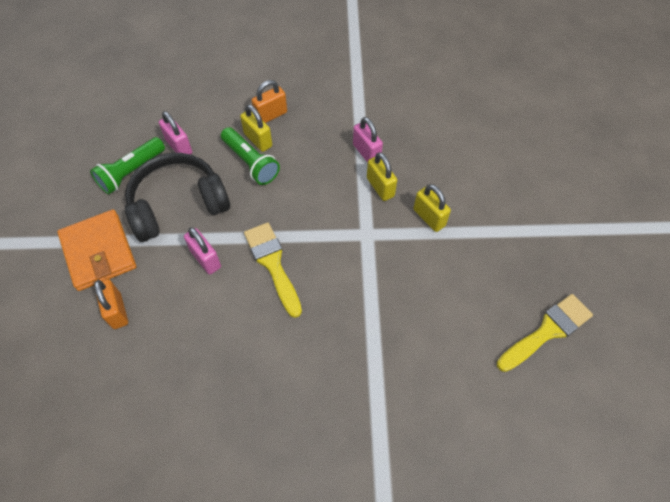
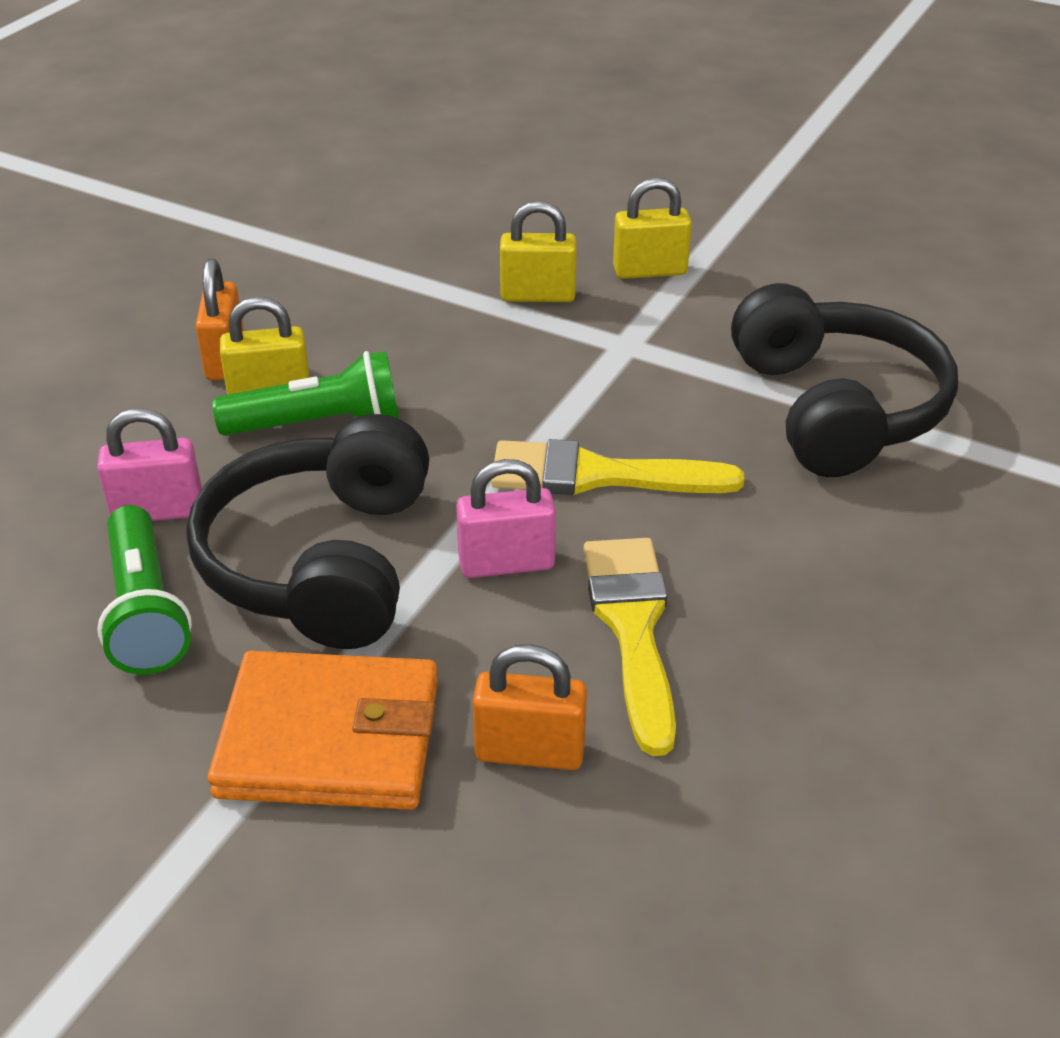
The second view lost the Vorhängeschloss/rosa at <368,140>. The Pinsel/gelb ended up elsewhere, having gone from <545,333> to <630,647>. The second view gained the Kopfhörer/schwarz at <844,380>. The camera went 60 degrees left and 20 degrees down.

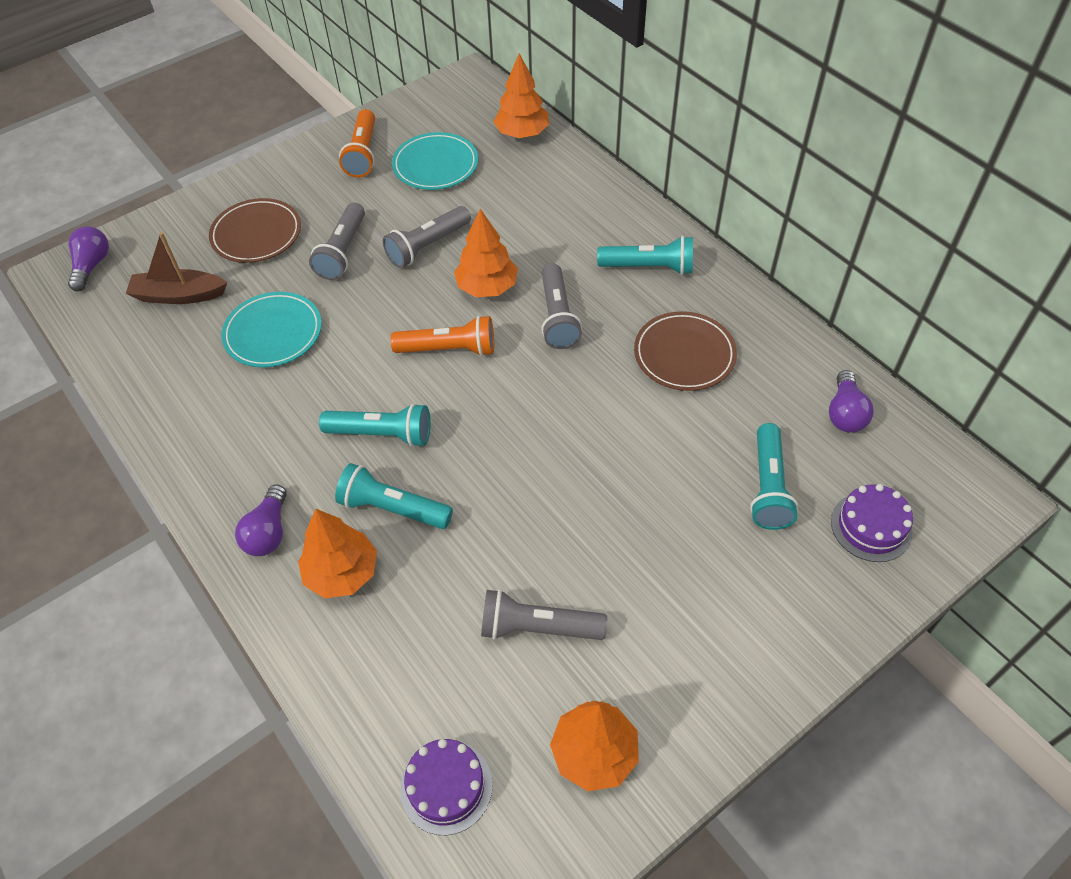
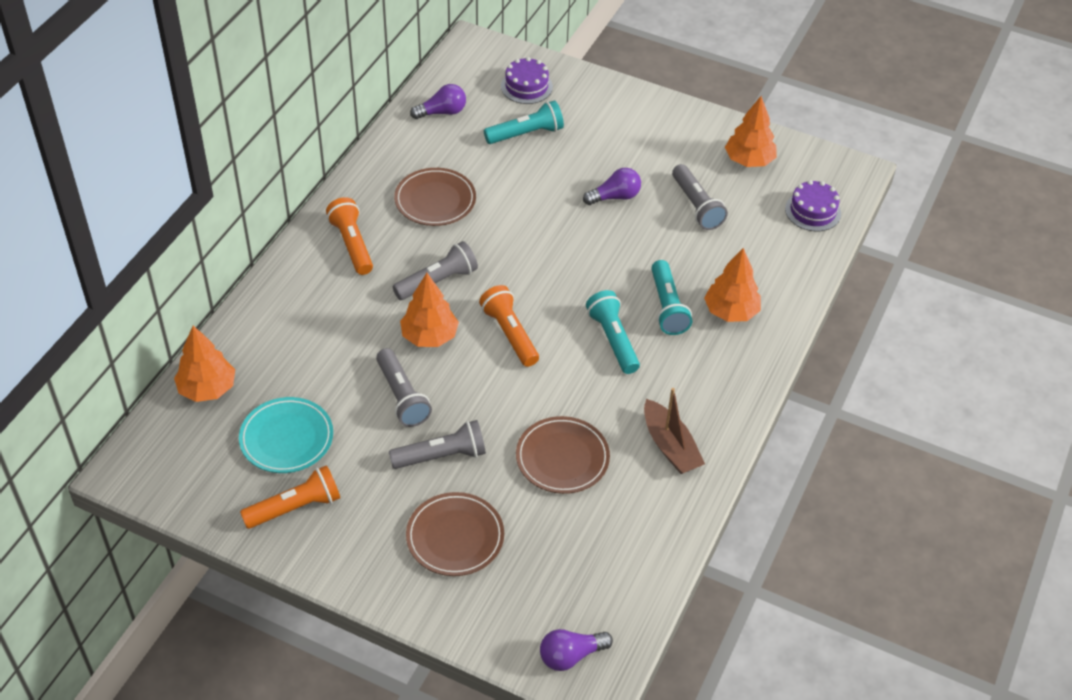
The Taschenlampe/grau at <427,237> ended up facing another way, 45 degrees clockwise from before. The Boot/braun ended up elsewhere, having gone from <177,268> to <674,431>. What was the Taschenlampe/türkis at <645,255> turned into the Taschenlampe/orange at <349,236>. What was the Teller/türkis at <271,330> turned into the Teller/braun at <563,455>. The Glühbirne/lila ended up elsewhere, having gone from <261,520> to <612,186>. The camera went 120 degrees left and 5 degrees down.

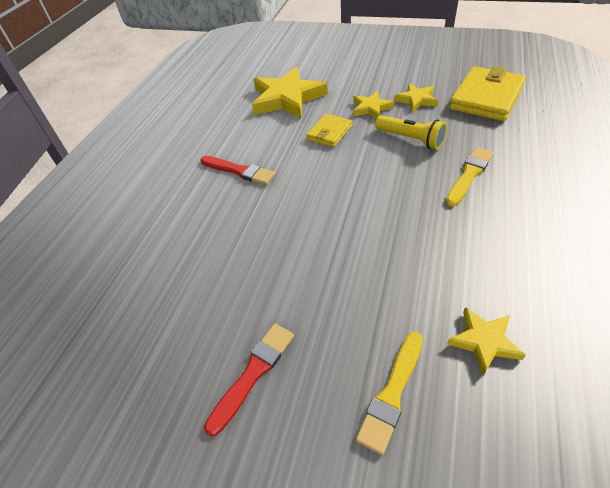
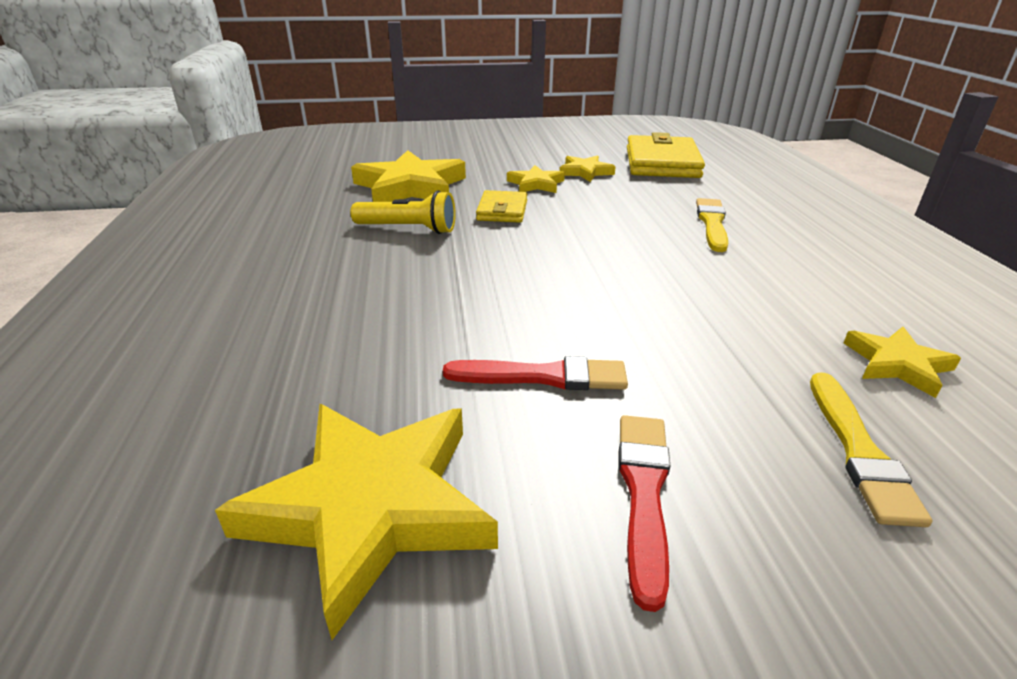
The Taschenlampe/gelb ended up elsewhere, having gone from <411,132> to <403,212>. The Pinsel/rot ended up elsewhere, having gone from <238,170> to <535,373>. The second view gained the Stern/gelb at <356,522>. The camera went 30 degrees left and 15 degrees down.

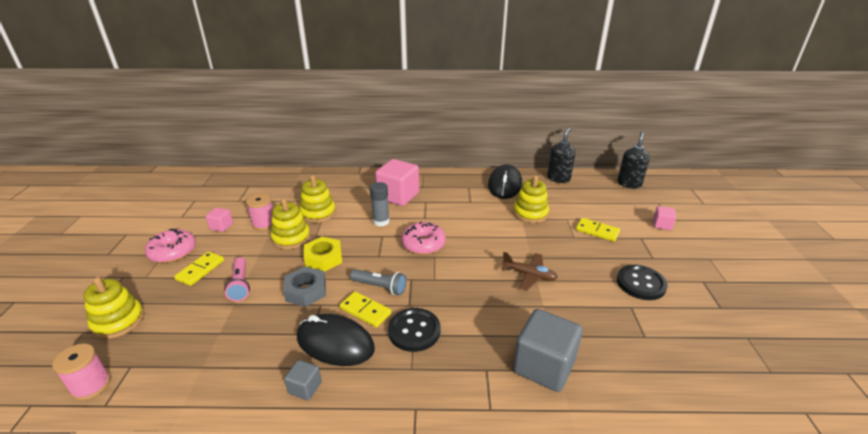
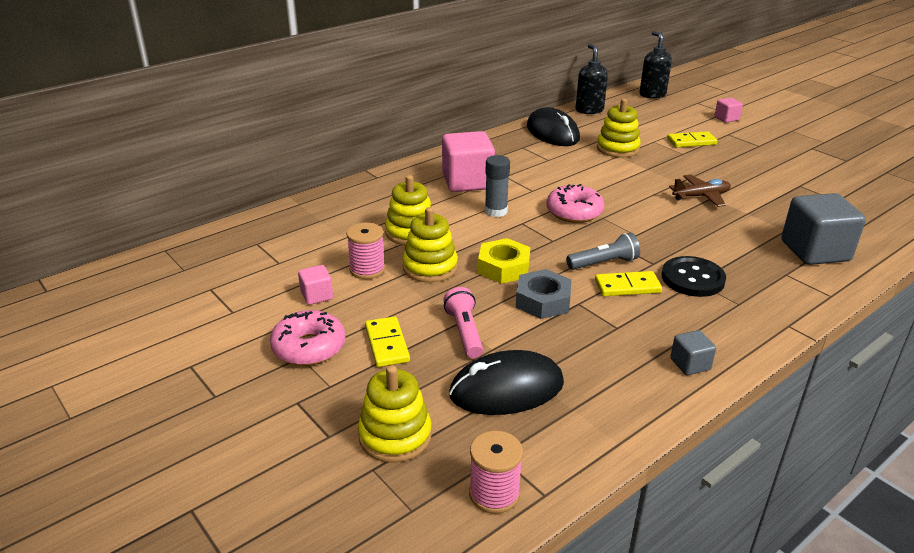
The Taschenlampe/rosa at <237,279> ended up facing another way, 135 degrees counterclockwise from before. The second view lost the Knopf/schwarz at <642,282>. The Computermaus/schwarz ended up elsewhere, having gone from <336,340> to <506,382>. The camera went 40 degrees left and 0 degrees up.

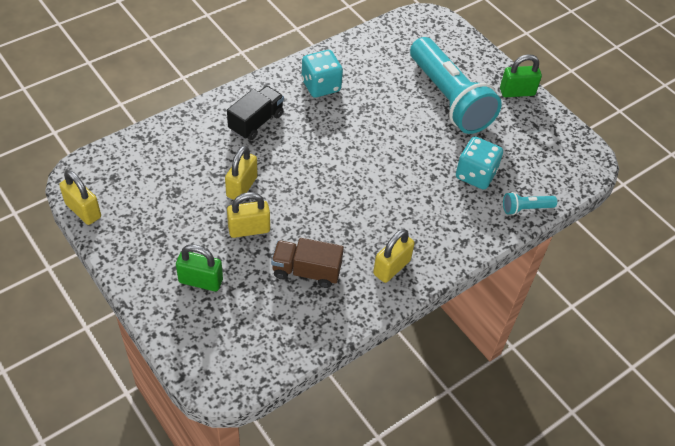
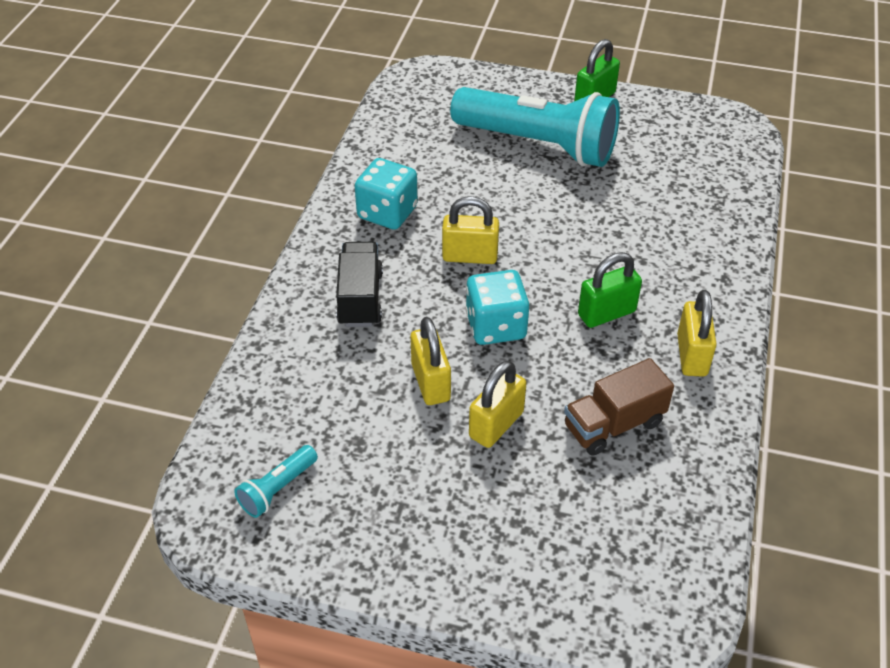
The Spielwürfel/türkis ended up elsewhere, having gone from <479,163> to <498,307>. The Vorhängeschloss/gelb ended up elsewhere, having gone from <80,197> to <470,230>. The Taschenlampe/türkis ended up elsewhere, having gone from <530,203> to <276,481>. The Vorhängeschloss/grün ended up elsewhere, having gone from <199,267> to <610,290>. The camera went 35 degrees left and 5 degrees down.

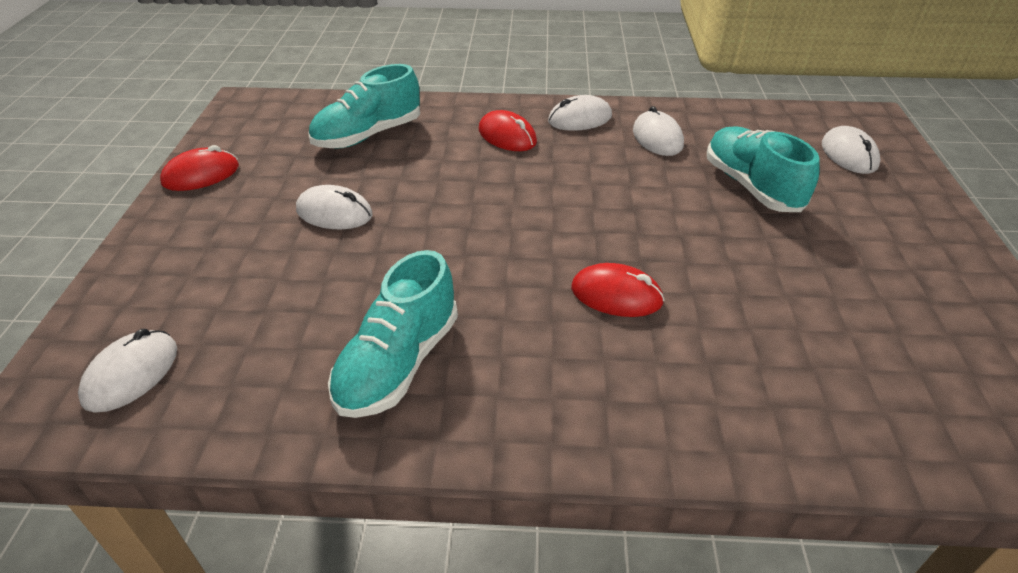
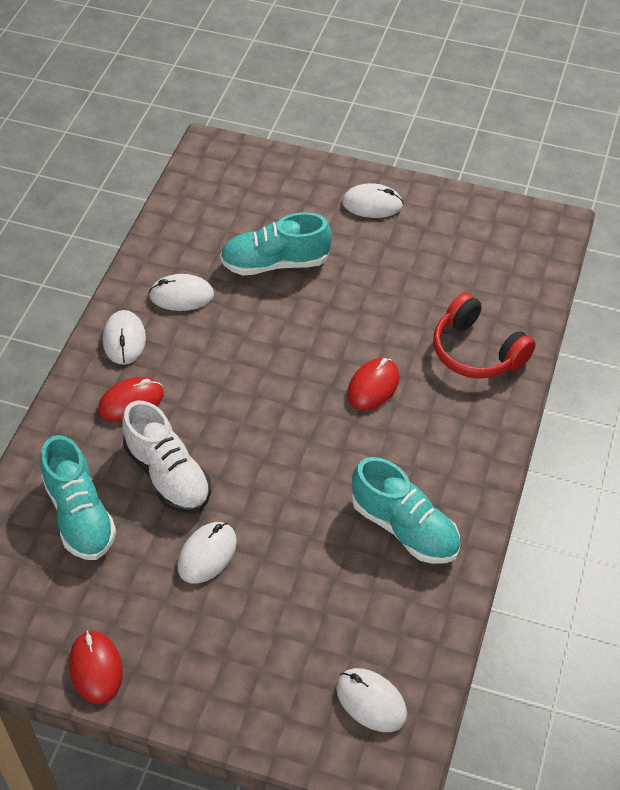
The Computermaus/weiß ended up elsewhere, having gone from <851,150> to <372,200>. The second view gained the Kopfhörer/rot at <484,336>. The second view gained the Schuh/weiß at <166,457>. The camera went 75 degrees left and 10 degrees up.

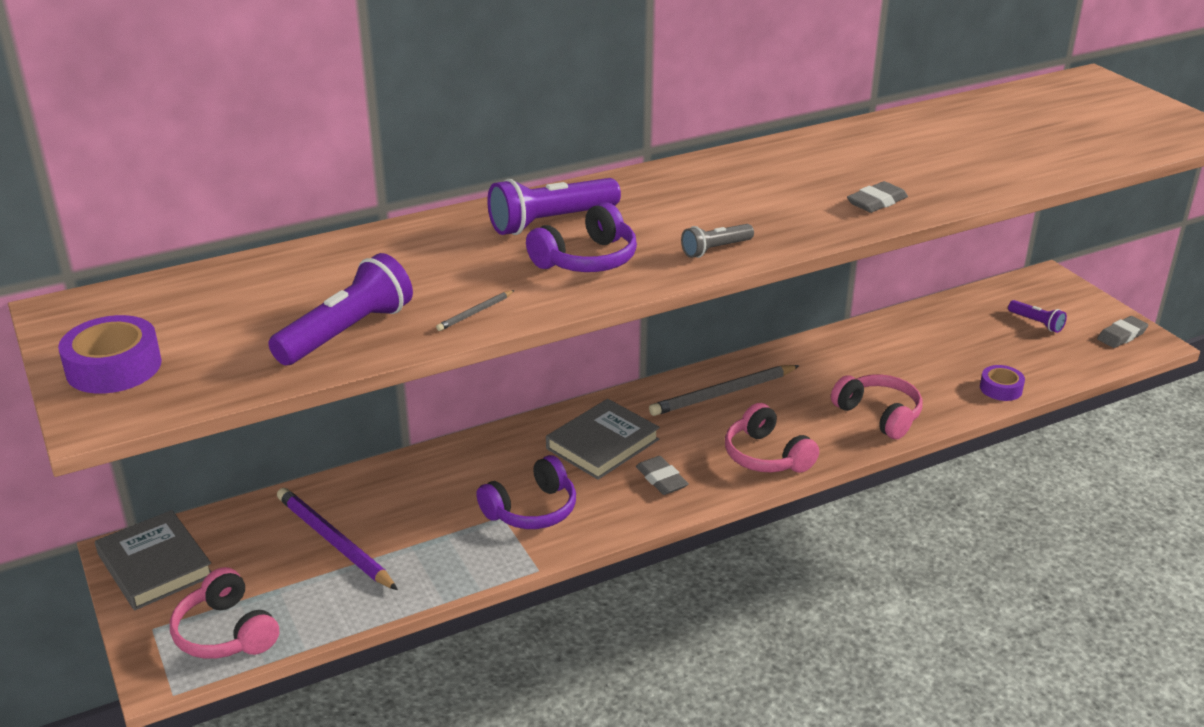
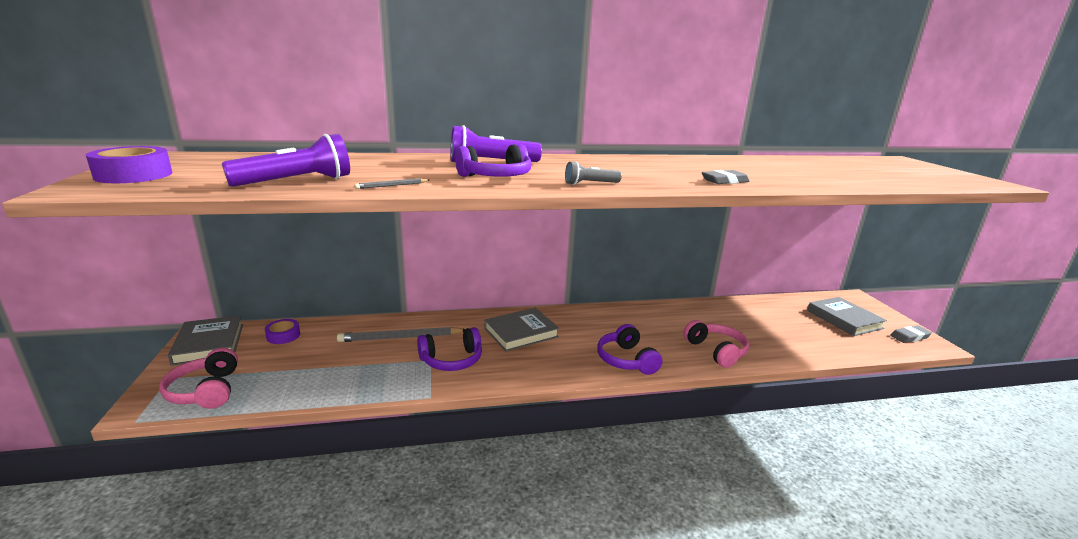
Where the Taschenlampe/lila stood at <1037,316>, the Buch/grau came to stand at <847,316>. The Bleistift/grau ended up elsewhere, having gone from <724,390> to <401,334>. The Klebeband/lila ended up elsewhere, having gone from <1002,383> to <282,331>. What was the Kopfhörer/rosa at <772,438> turned into the Kopfhörer/lila at <629,349>. The second view lost the Radiergummi/grau at <662,475>. The second view lost the Bleistift/lila at <337,539>. The camera went 15 degrees right and 10 degrees down.

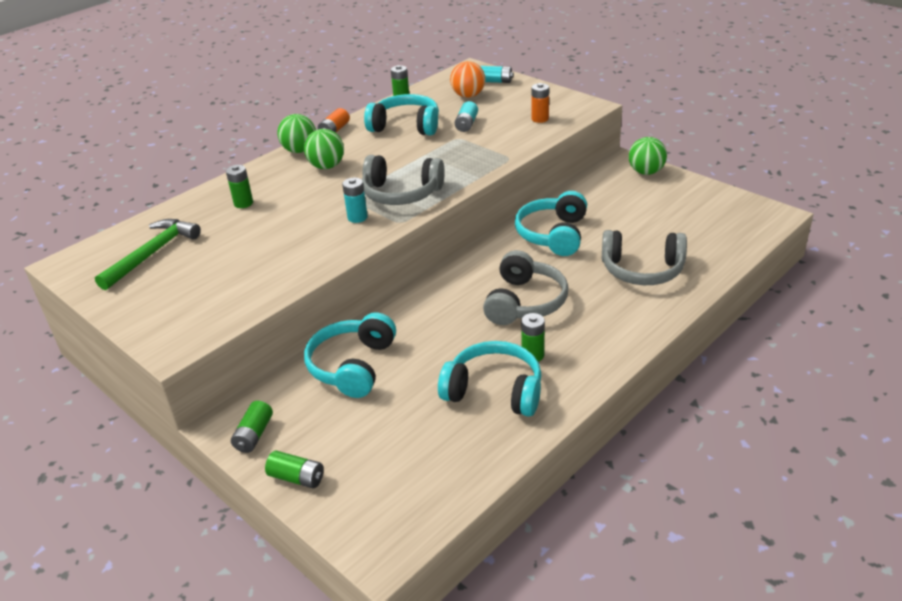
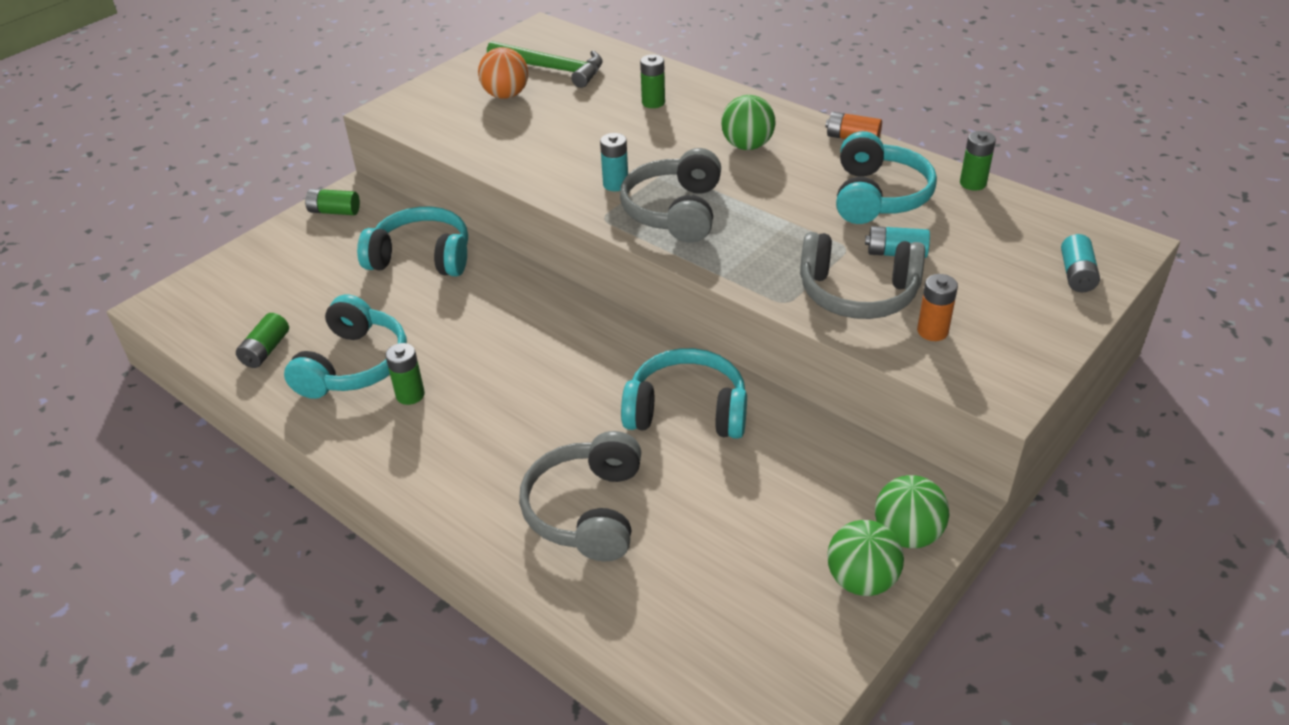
The Ball/orange ended up elsewhere, having gone from <467,79> to <503,73>. The Ball/grün ended up elsewhere, having gone from <296,133> to <865,558>. The Kopfhörer/grau ended up elsewhere, having gone from <525,287> to <862,275>. The Batterie/grün ended up elsewhere, having gone from <294,469> to <262,340>. The camera went 85 degrees right and 5 degrees up.

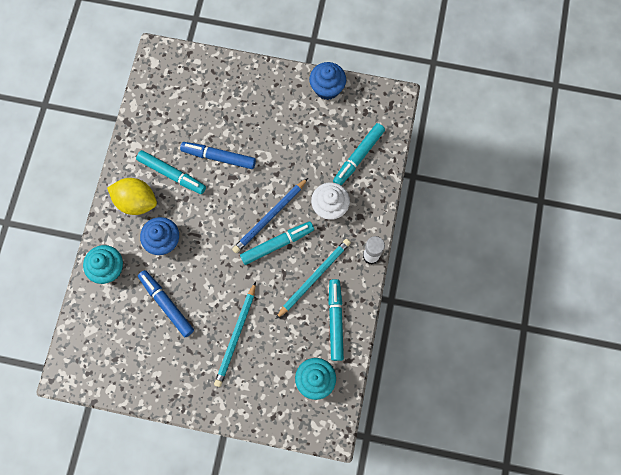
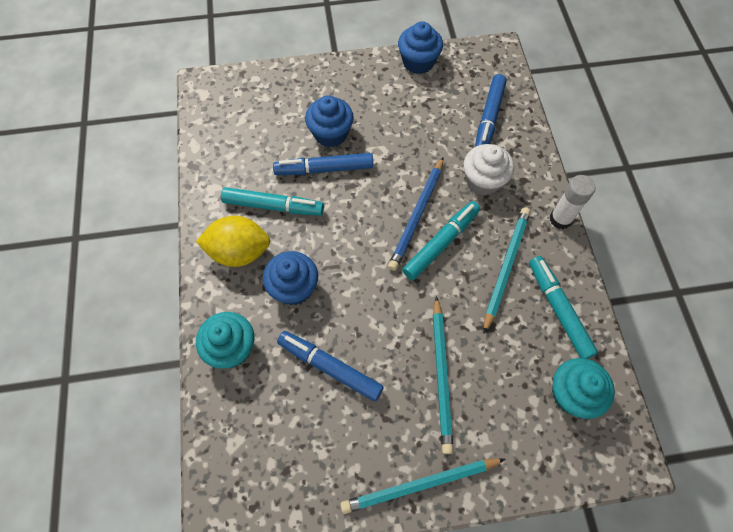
What was the Filzstift/türkis at <359,154> turned into the Filzstift/blau at <491,110>. The second view gained the Muffin/blau at <329,121>. The second view gained the Bleistift/türkis at <422,486>. The camera went 20 degrees left and 10 degrees down.

